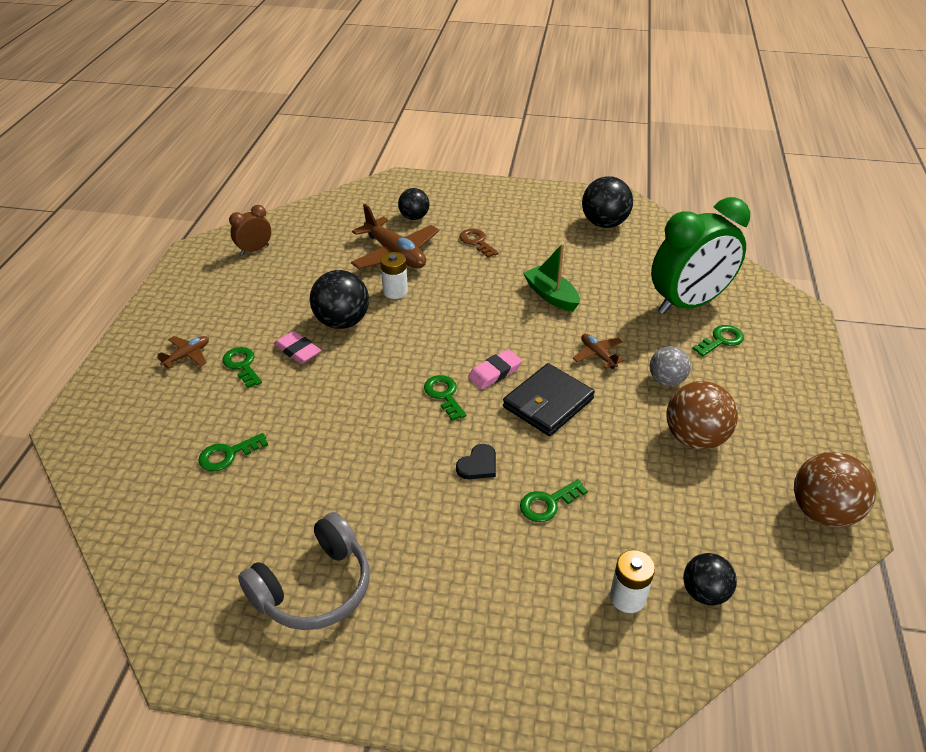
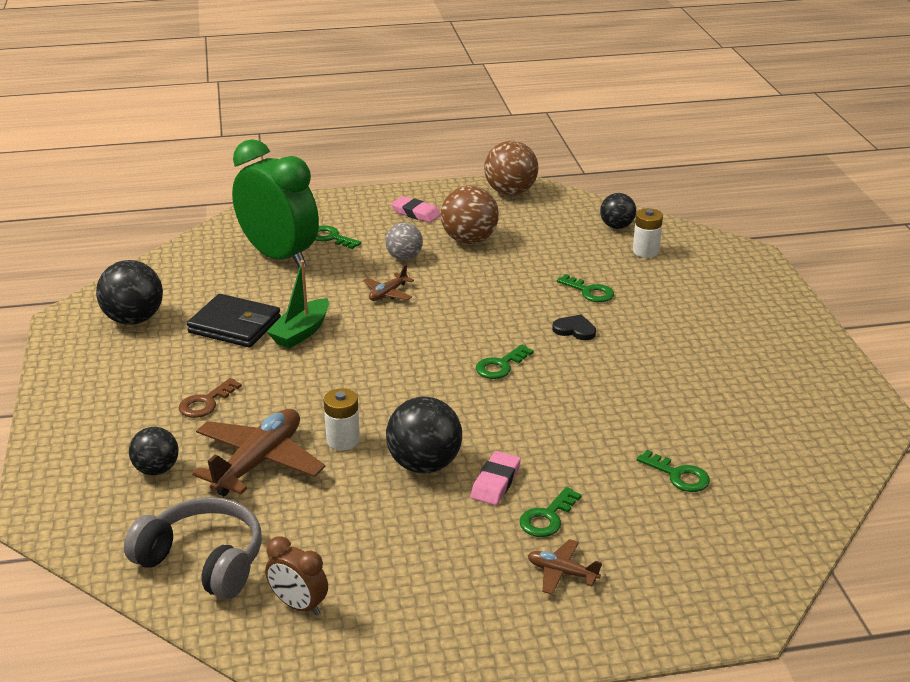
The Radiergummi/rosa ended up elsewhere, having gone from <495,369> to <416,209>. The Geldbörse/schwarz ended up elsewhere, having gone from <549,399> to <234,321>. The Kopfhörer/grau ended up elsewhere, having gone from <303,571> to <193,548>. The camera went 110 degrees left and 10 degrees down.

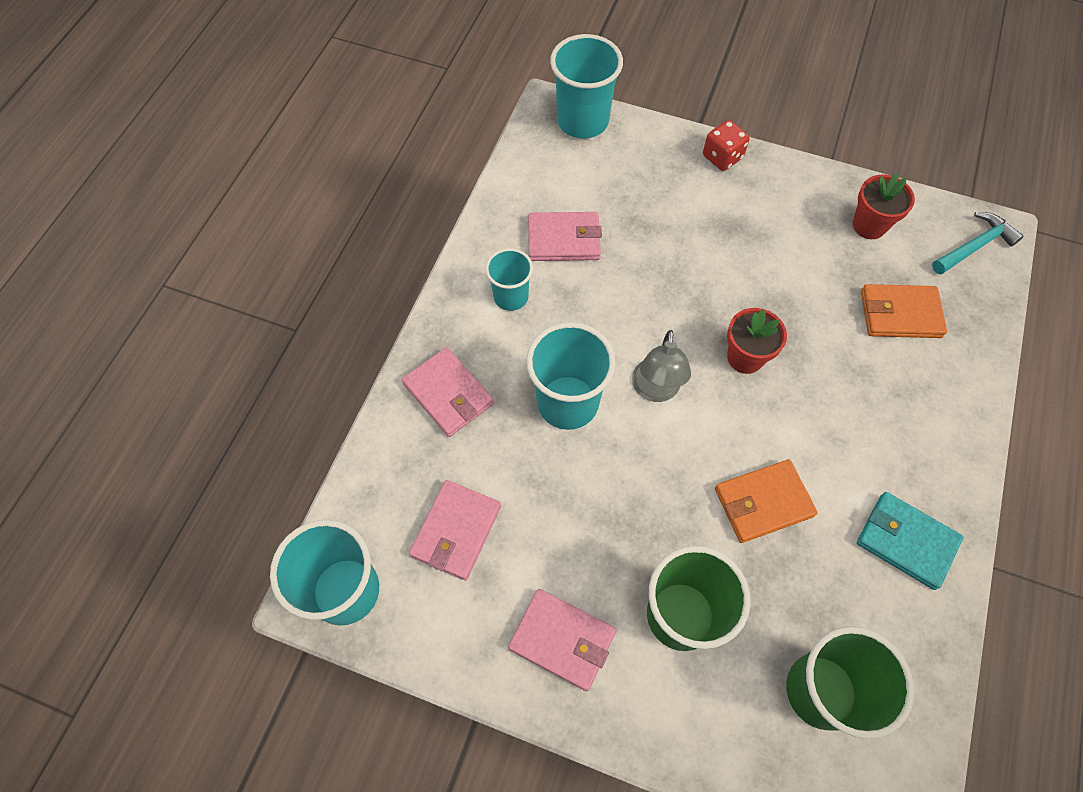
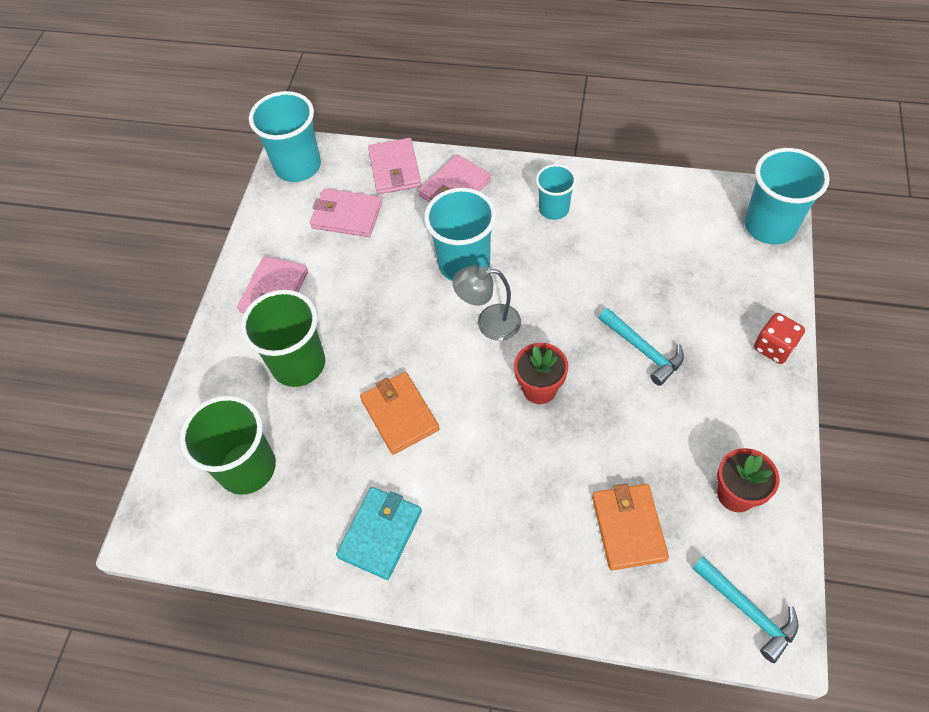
The Geldbörse/rosa ended up elsewhere, having gone from <565,236> to <394,166>. The second view gained the Hammer/türkis at <641,347>. The camera went 85 degrees right and 5 degrees down.

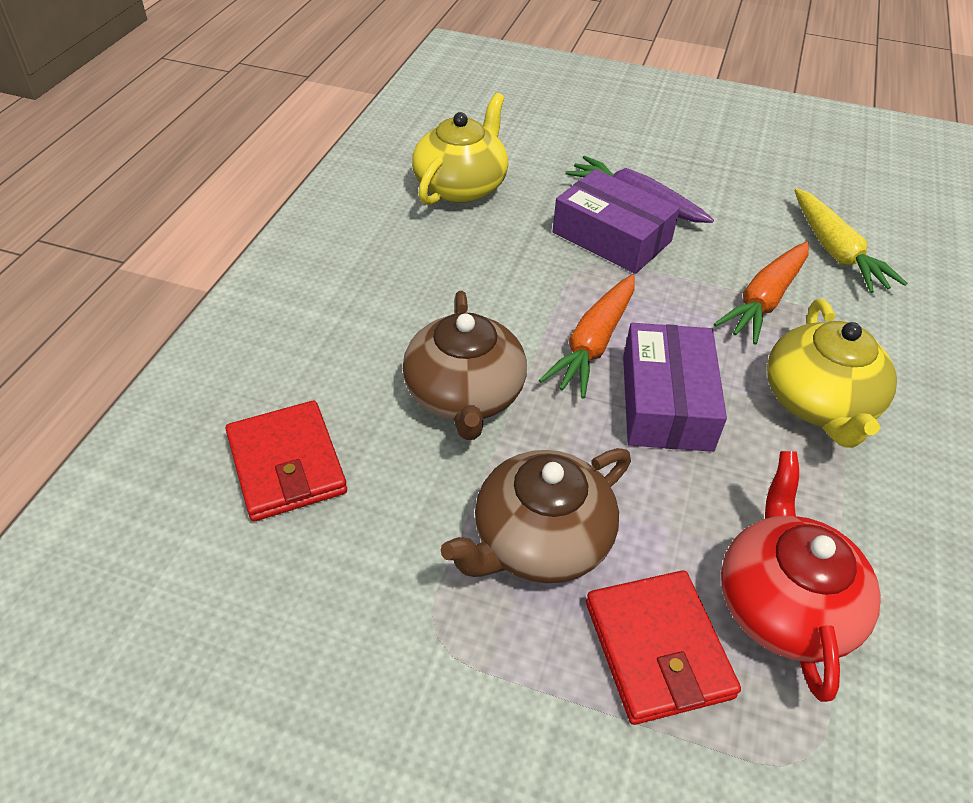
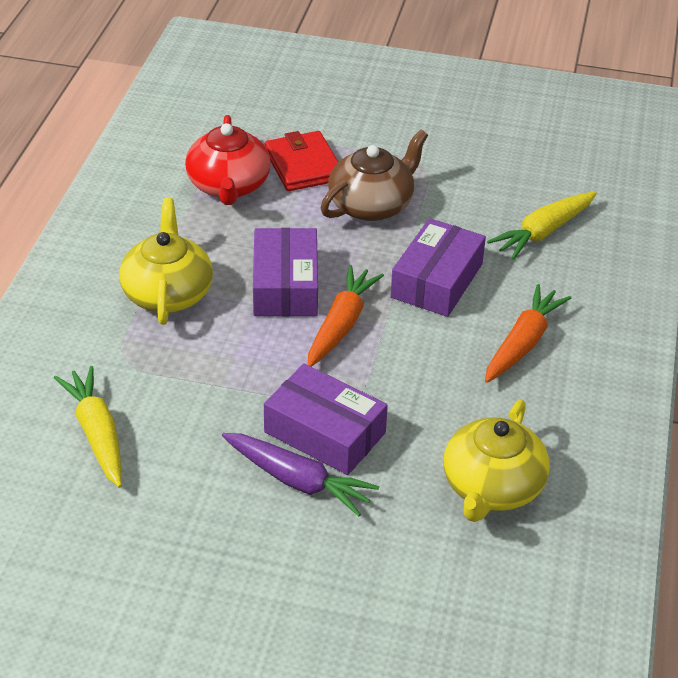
The Karotte/orange ended up elsewhere, having gone from <761,293> to <528,333>. Where the Teekanne/braun stood at <465,365>, the Schachtel/lila came to stand at <438,267>. Where the Geldbörse/rot stood at <286,461>, the Karotte/gelb came to stand at <542,225>. The camera went 175 degrees right and 5 degrees down.

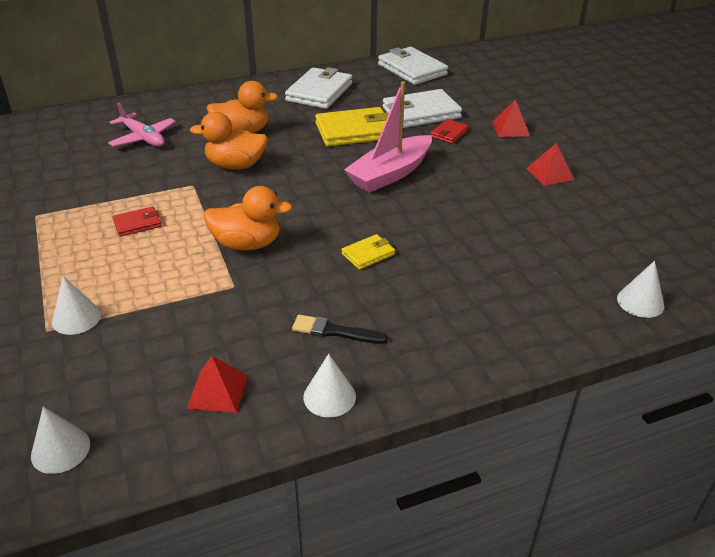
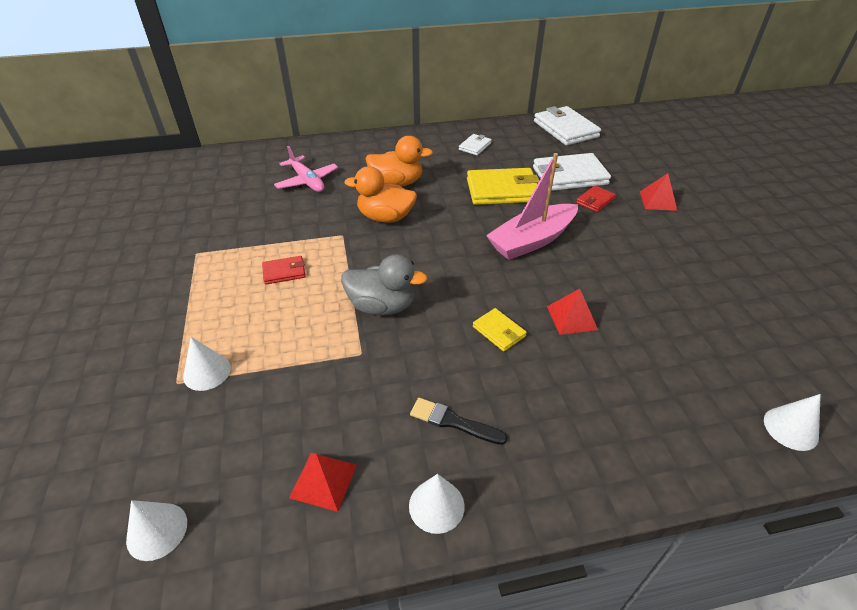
The size of the Geldbörse/weiß at <318,88> changed by a factor of 0.50. The Pyramide/rot ended up elsewhere, having gone from <550,164> to <572,312>. What was the Ente/orange at <248,218> turned into the Ente/grau at <384,284>. The Geldbörse/gelb at <368,252> ended up facing another way, 75 degrees clockwise from before. The camera went 10 degrees right and 5 degrees up.

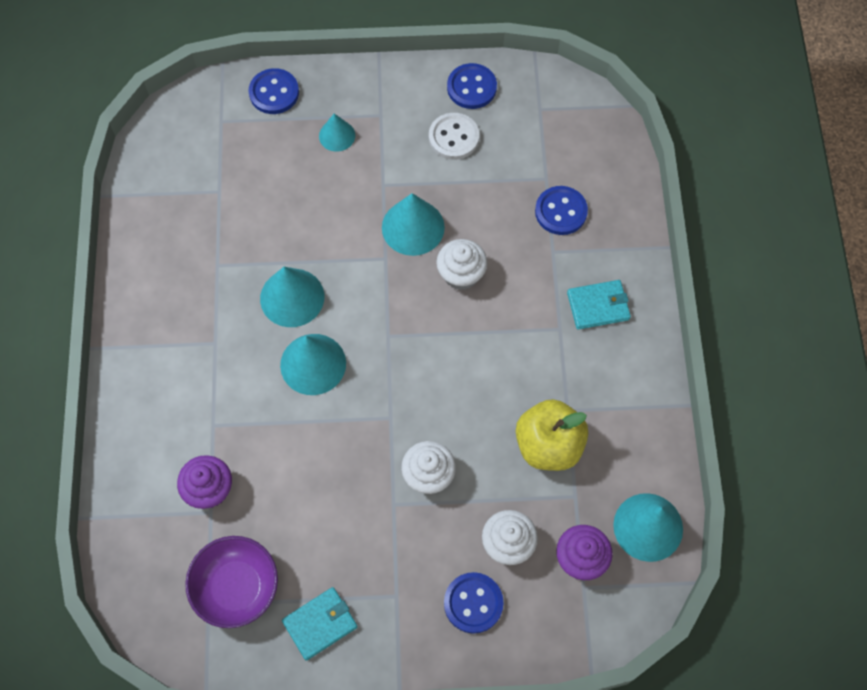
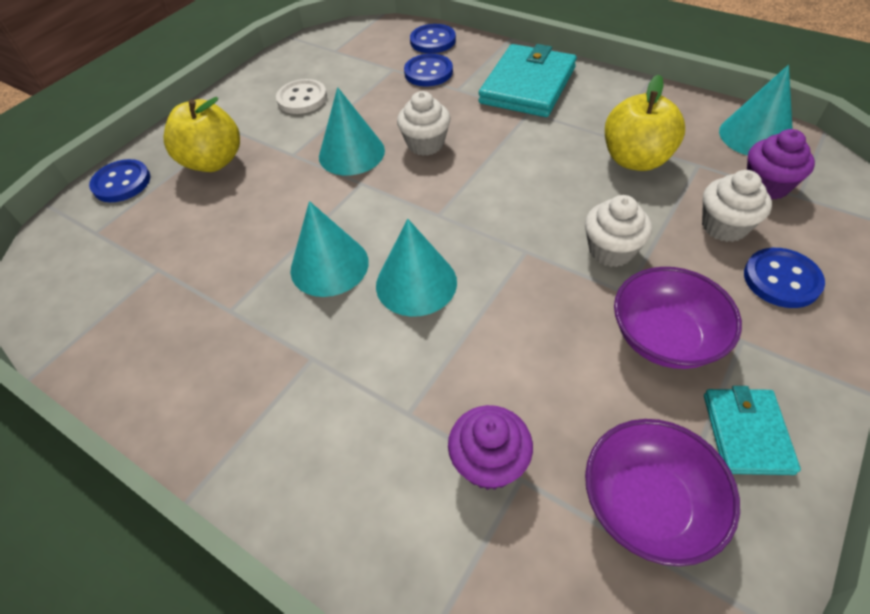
The Knopf/blau ended up elsewhere, having gone from <472,86> to <433,38>. Where the Kegel/türkis stood at <337,133>, the Apfel/gelb came to stand at <202,134>. The size of the Geldbörse/türkis at <599,305> changed by a factor of 1.78. The second view gained the Schüssel/lila at <678,318>. The camera went 50 degrees left and 15 degrees down.

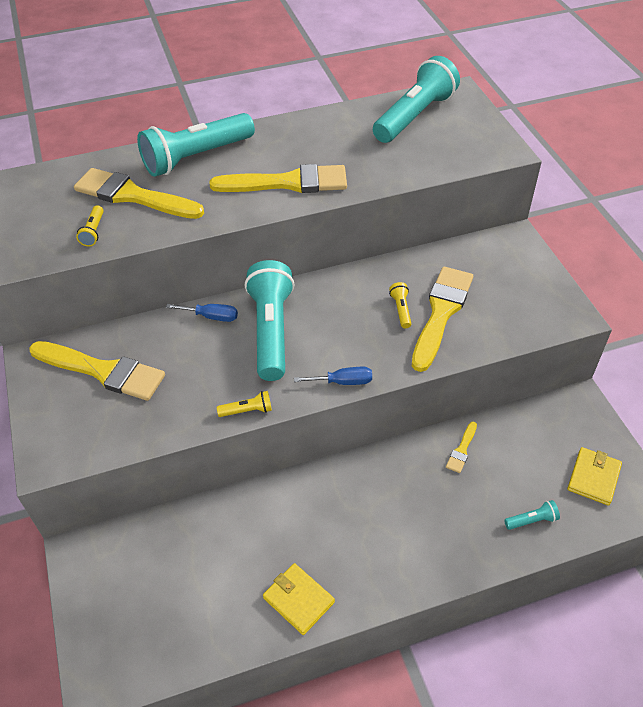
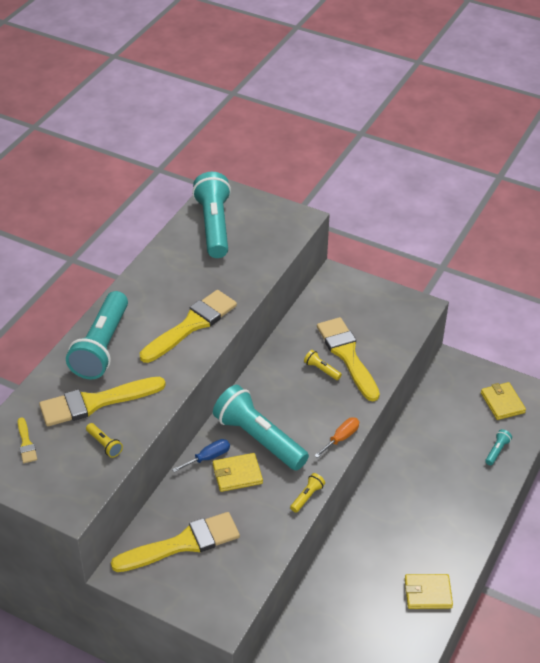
What was the Schraubenzieher/blau at <333,376> turned into the Schraubenzieher/orange at <336,437>. The Pinsel/gelb ended up elsewhere, having gone from <461,447> to <27,440>. The second view gained the Geldbörse/gelb at <238,472>. The camera went 45 degrees left and 5 degrees down.

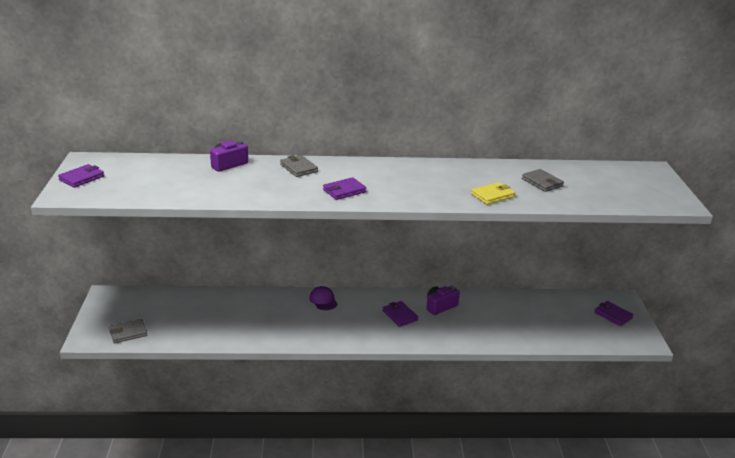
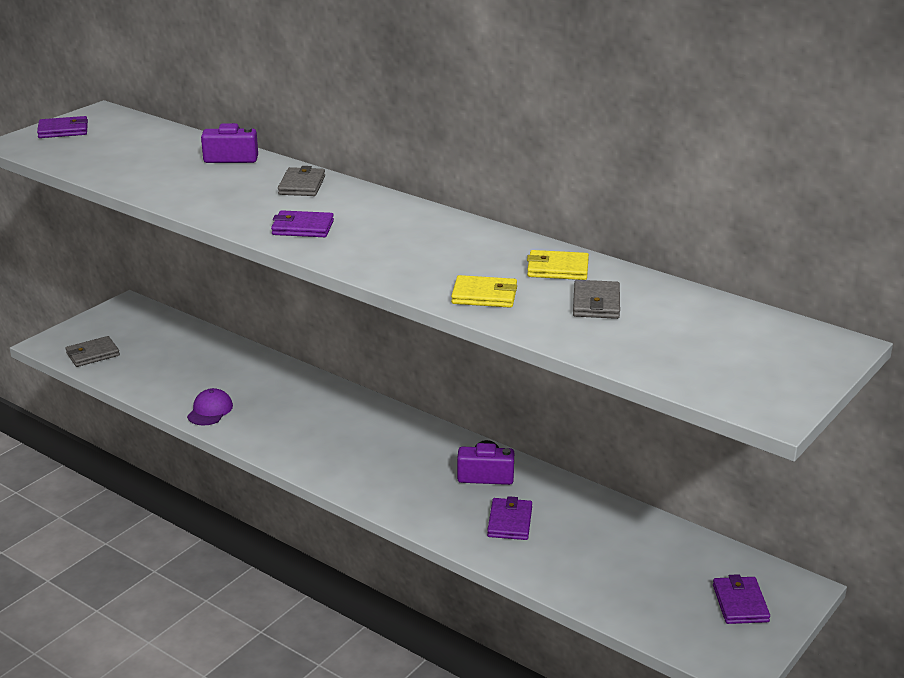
The Kappe/lila ended up elsewhere, having gone from <323,298> to <210,407>. The Geldbörse/lila ended up elsewhere, having gone from <400,314> to <509,518>. The Geldbörse/grau at <128,331> ended up facing another way, 45 degrees counterclockwise from before. The second view gained the Geldbörse/gelb at <558,265>. The camera went 40 degrees right and 0 degrees up.

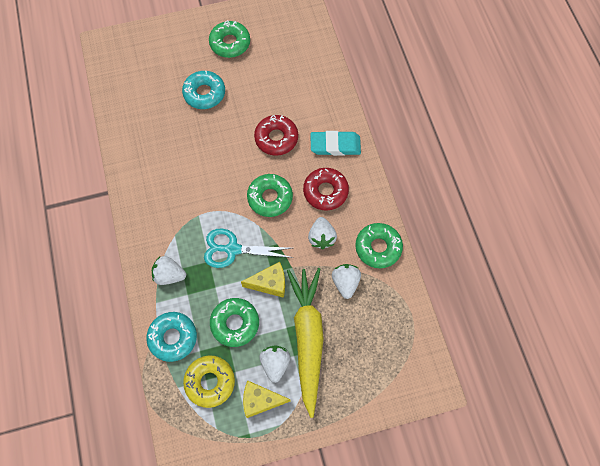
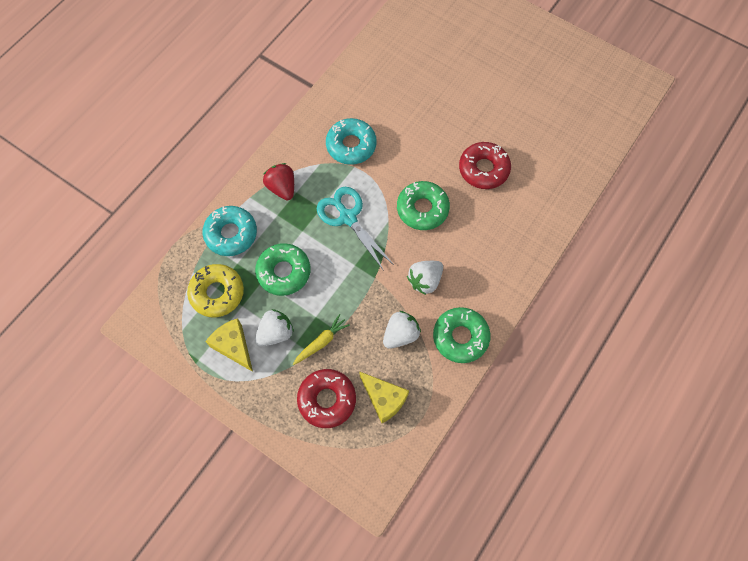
The second view lost the Donut/grün at <229,39>. The Donut/türkis ended up elsewhere, having gone from <203,90> to <351,141>. The second view lost the Radiergummi/türkis at <336,143>. The Donut/rot ended up elsewhere, having gone from <326,189> to <326,398>. What was the Erdbeere/weiß at <169,270> turned into the Erdbeere/rot at <278,181>. The Käse/gelb ended up elsewhere, having gone from <263,280> to <384,397>. The size of the Karotte/gelb at <305,343> changed by a factor of 0.41. The camera went 50 degrees right and 0 degrees up.

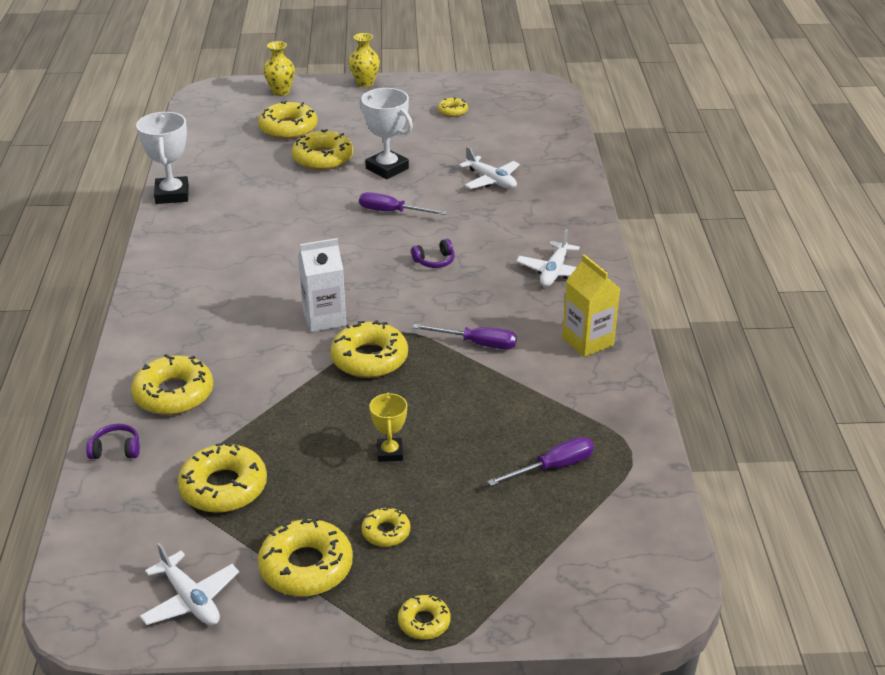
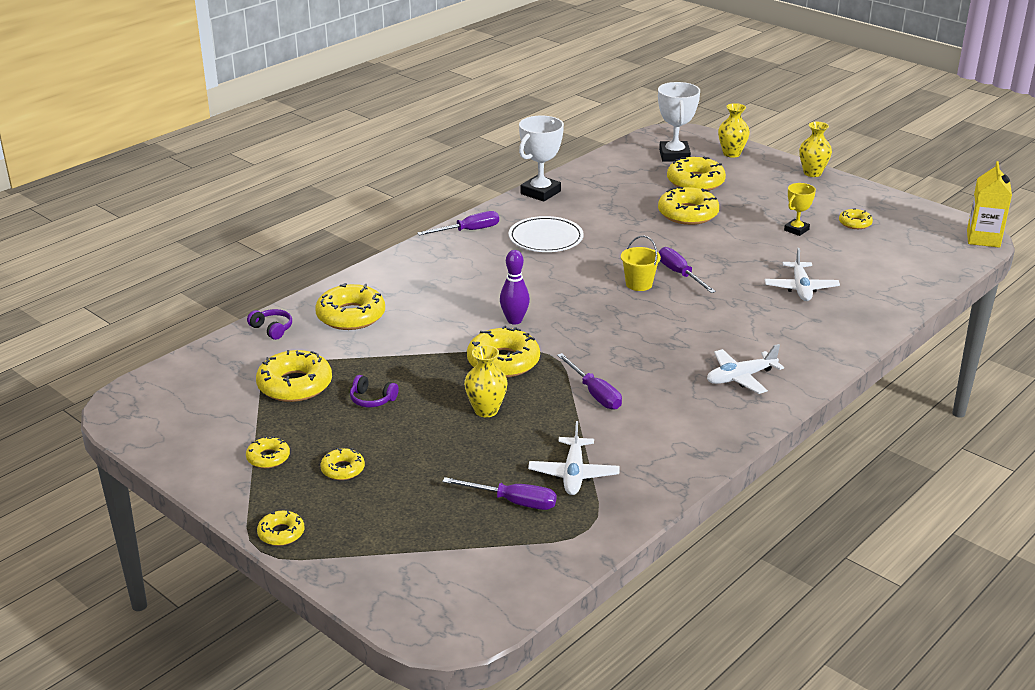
The Pokal/weiß ended up elsewhere, having gone from <386,133> to <679,121>. Where the Getränkekarton/weiß stood at <322,285>, the Bowlingkegel/lila came to stand at <515,287>. The Kopfhörer/lila ended up elsewhere, having gone from <433,253> to <374,391>. The Getränkekarton/gelb ended up elsewhere, having gone from <591,305> to <989,204>. The Pokal/gelb ended up elsewhere, having gone from <388,427> to <800,209>. The size of the Donut/gelb at <305,557> changed by a factor of 0.53. The Flugzeug/weiß ended up elsewhere, having gone from <189,584> to <574,458>. The second view gained the Schraubenzieher/lila at <458,223>. The second view gained the Teller/weiß at <546,234>. The second view gained the Eimer/gelb at <641,263>. The second view gained the Vase/gelb at <486,381>. The camera went 45 degrees right and 5 degrees down.

